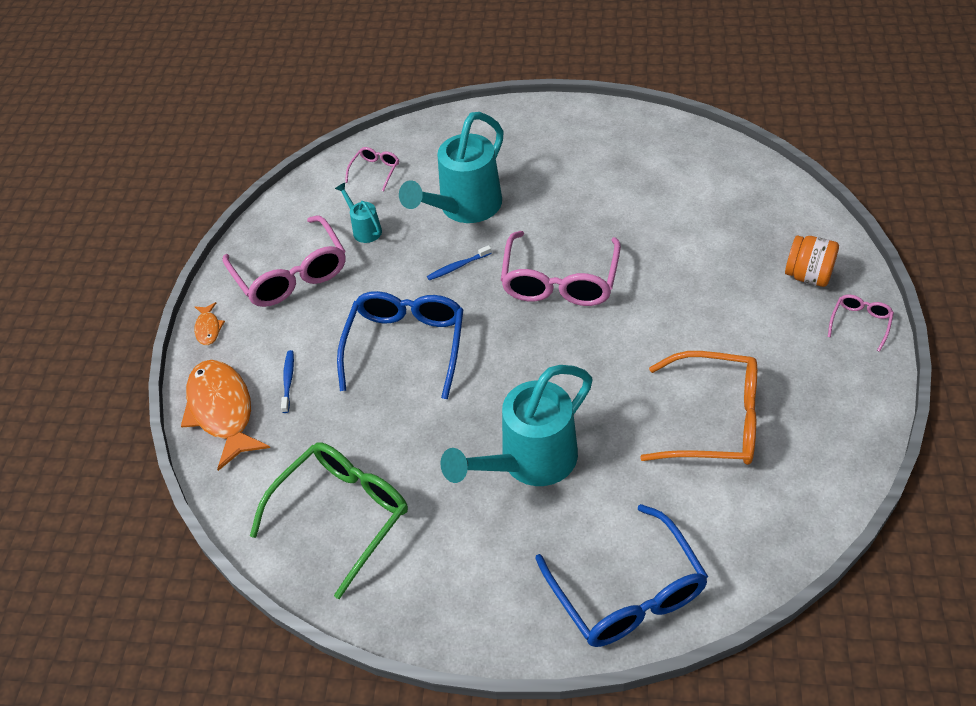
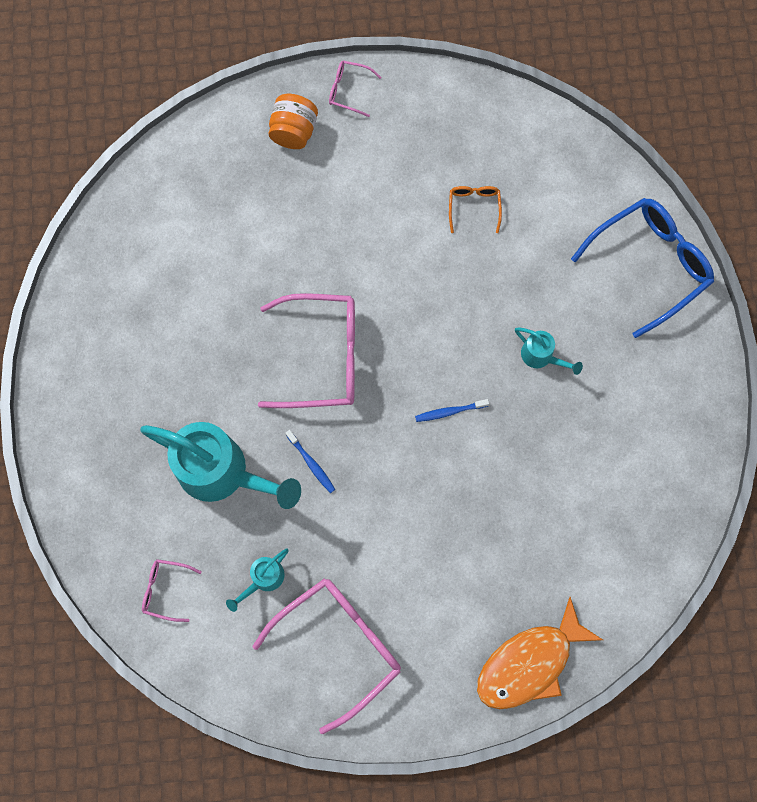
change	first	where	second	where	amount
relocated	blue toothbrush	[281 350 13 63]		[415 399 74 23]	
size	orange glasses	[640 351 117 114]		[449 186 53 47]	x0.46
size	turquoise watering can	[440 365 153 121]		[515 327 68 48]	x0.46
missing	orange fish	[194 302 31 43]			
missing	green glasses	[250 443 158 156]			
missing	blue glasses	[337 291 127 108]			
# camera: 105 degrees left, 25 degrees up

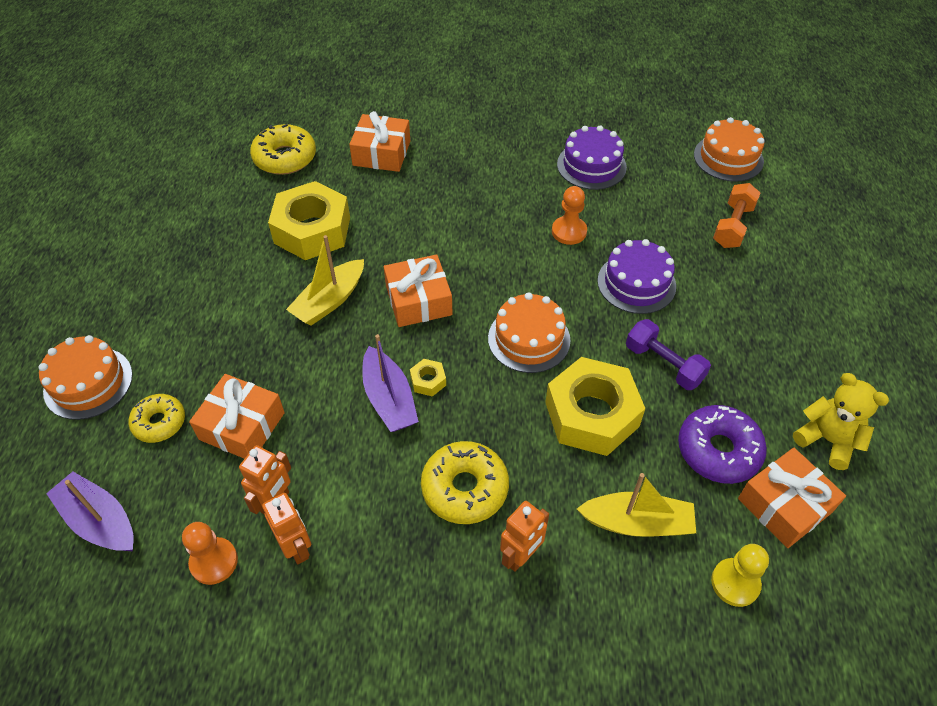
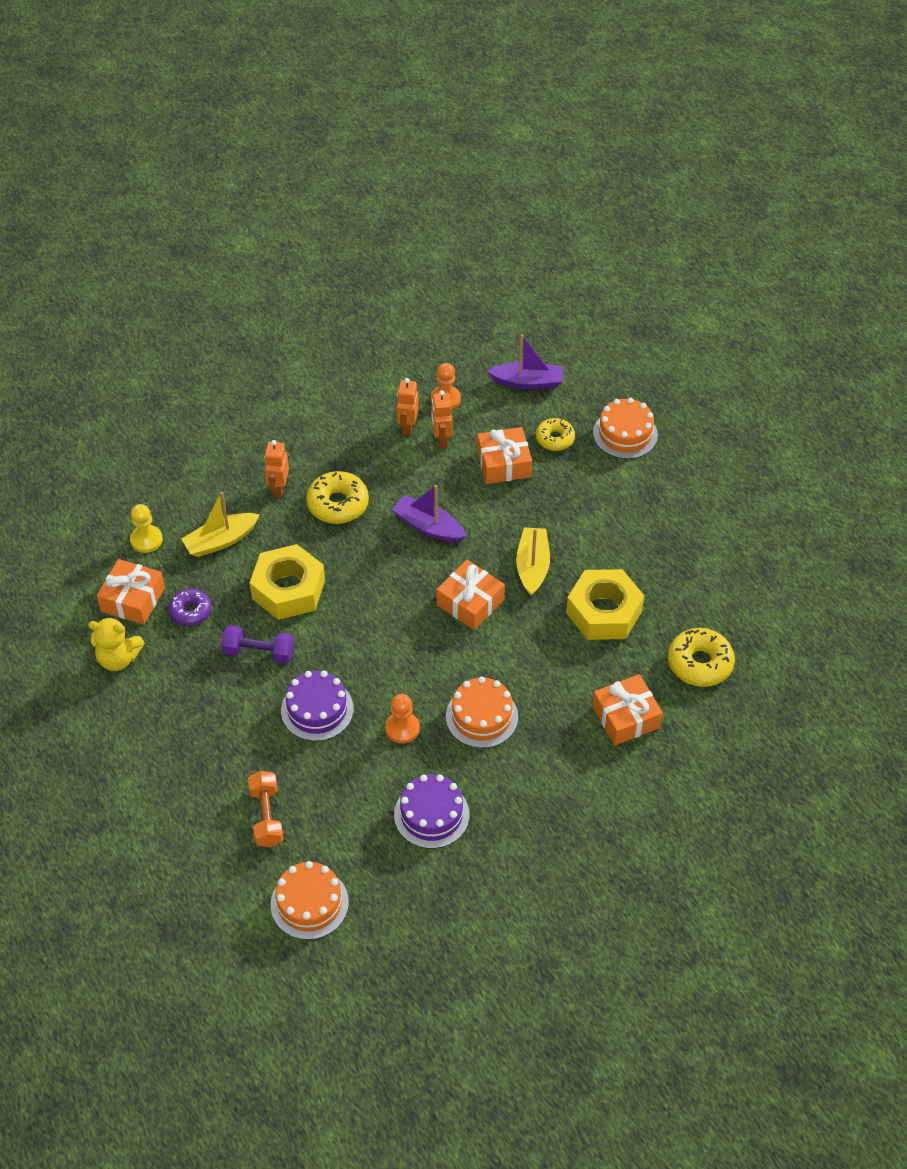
change	first	where	second	where	amount
size	purple donut	[678 405 89 79]		[169 589 43 37]	x0.65
spun	orange robot	[262 493 49 72]		[397 378 22 58]	75 degrees clockwise
relocated	orange cake	[488 292 82 81]		[446 676 72 72]	
missing	yellow nut	[410 359 36 38]			
# camera: 145 degrees right, 0 degrees up

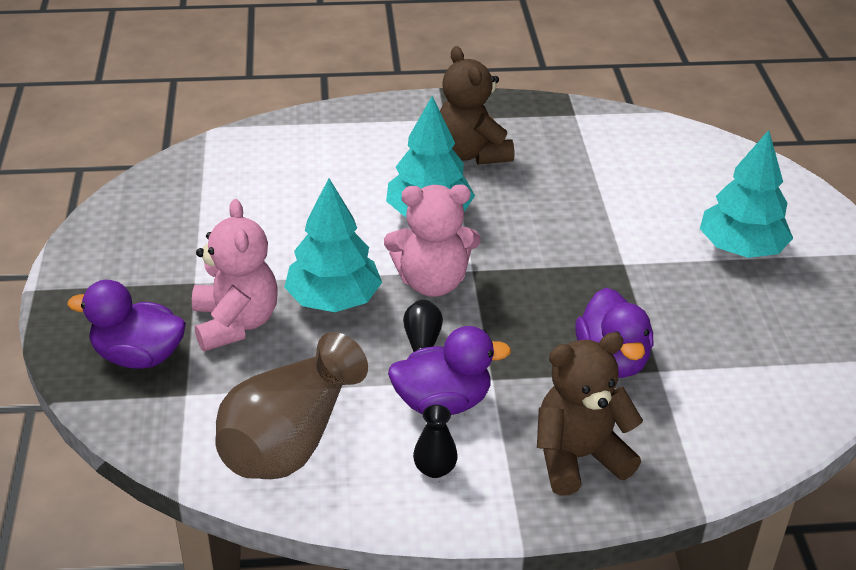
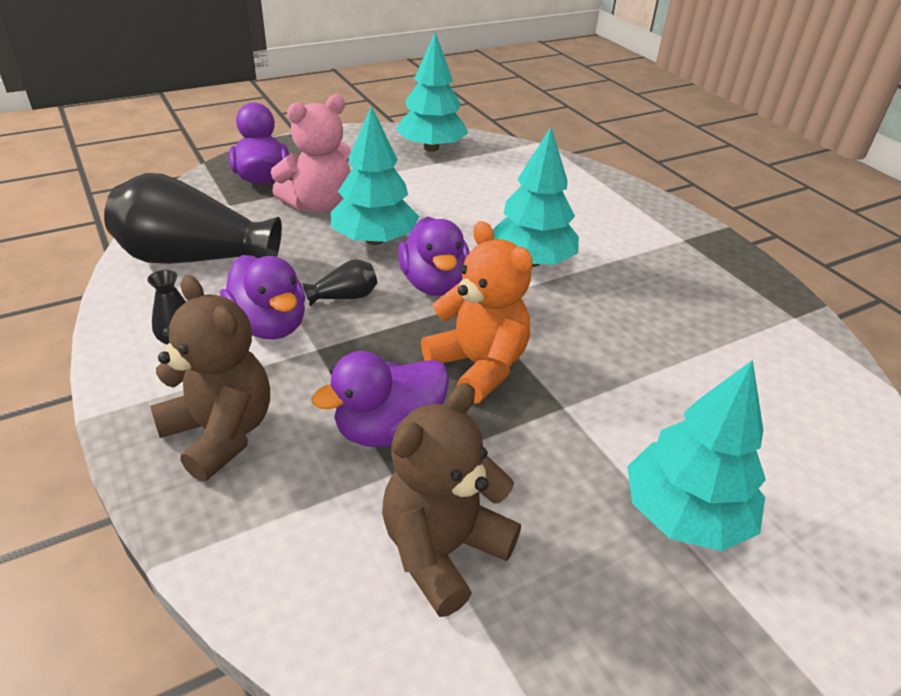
change	first	where	second	where	amount
colour	brown vase	[215 332 153 147]	black vase	[104 173 178 91]	
relocated	brown teddy bear	[440 46 74 119]		[382 383 139 234]	
appeared			turquoise tree	[396 32 72 120]	
exchanged	pink teddy bear	[384 184 97 113]	purple duck	[398 217 72 79]	
appeared			orange teddy bear	[421 221 112 182]	
# camera: 65 degrees right, 0 degrees up

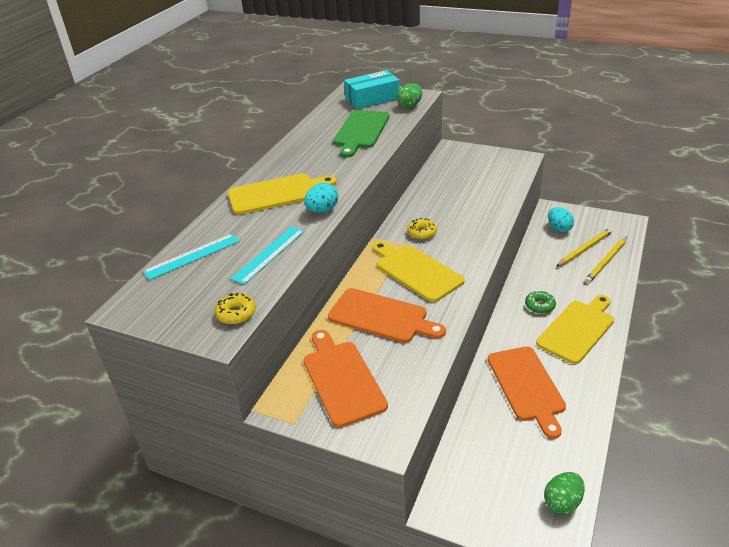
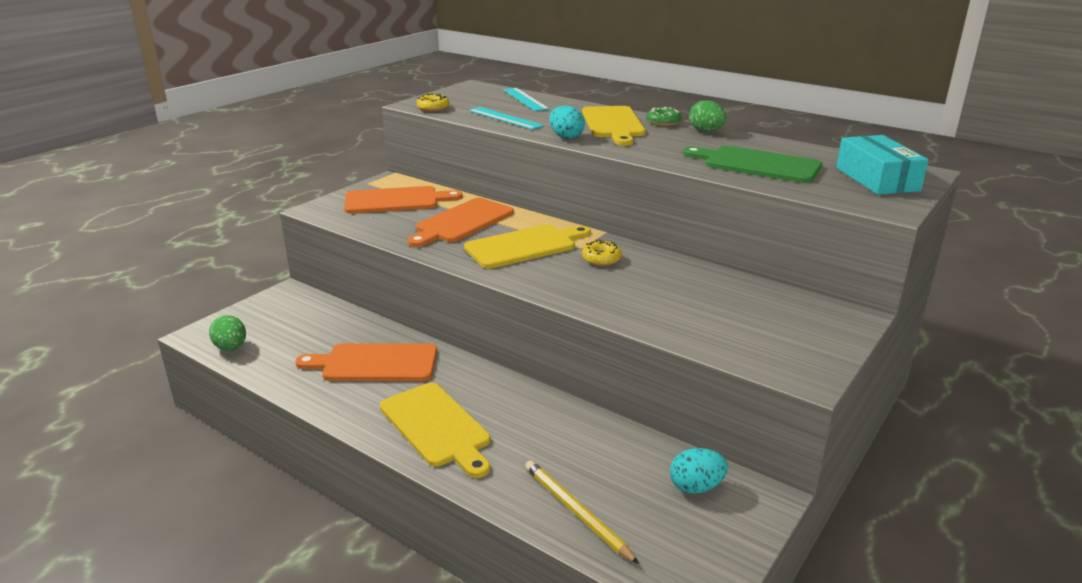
change	first	where	second	where	amount
relocated	green donut	[525 290 31 24]		[647 107 35 19]	
relocated	green egg	[396 83 26 25]		[689 100 37 32]	
missing	yellow pencil	[556 228 57 39]			
# camera: 100 degrees right, 10 degrees down

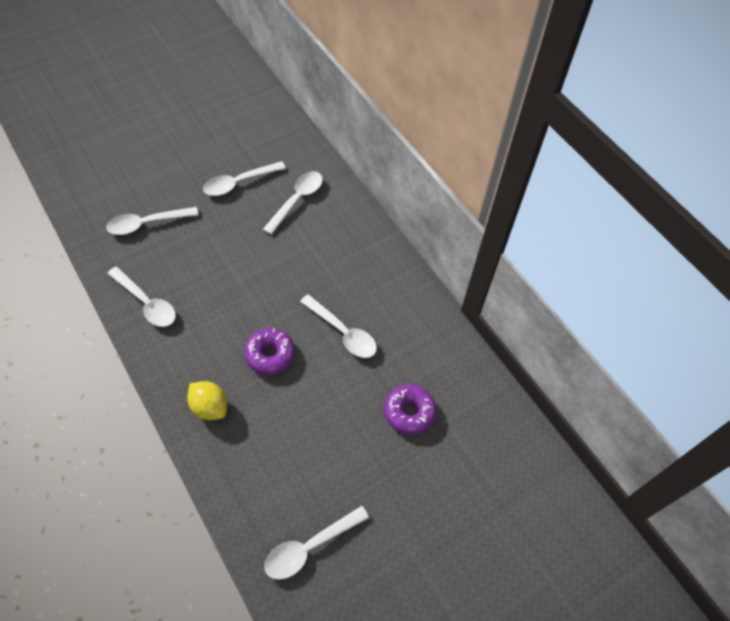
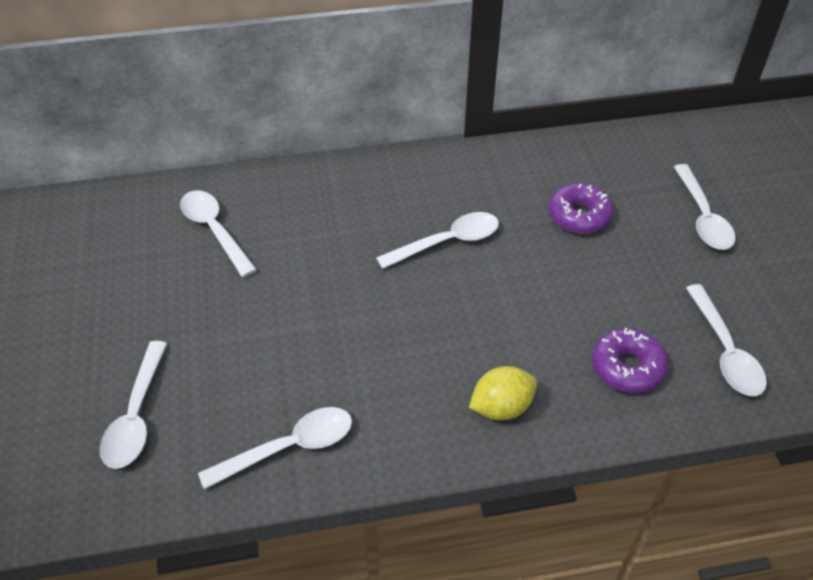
change	first	where	second	where	amount
relocated	purple donut	[244 328 51 47]		[592 328 76 65]	
relocated	white spoon	[203 161 83 35]		[674 164 61 86]	
# camera: 65 degrees left, 10 degrees down

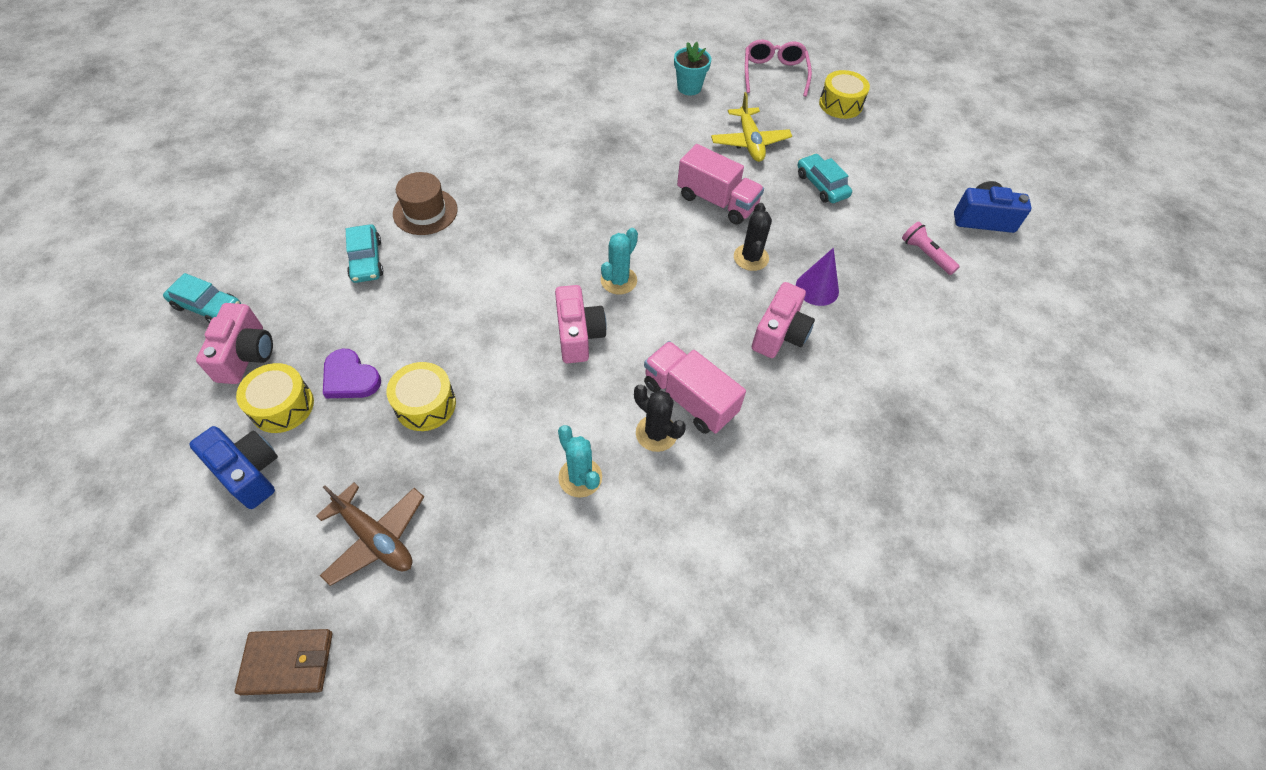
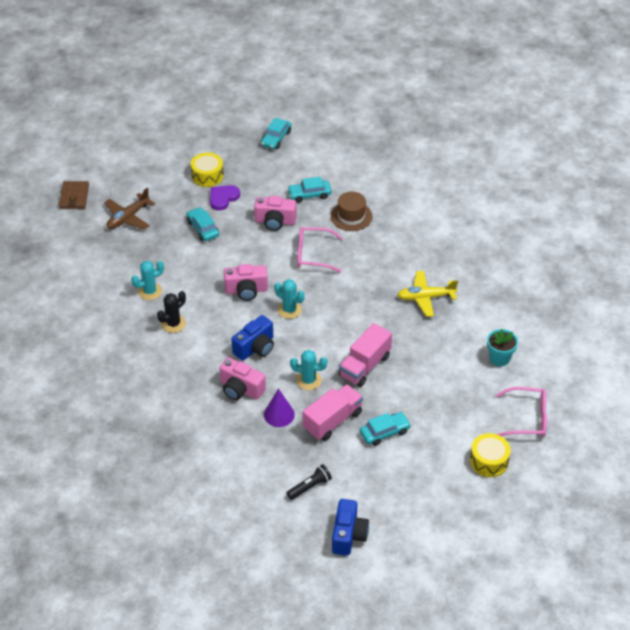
change	first	where	second	where	amount
exchanged	yellow drum	[386 362 70 69]	turquoise car	[187 207 32 34]	
relocated	blue camera	[189 426 89 83]		[231 315 43 45]	
relocated	pink camera	[196 303 77 81]		[254 196 43 35]	
colour	pink flashlight	[902 222 58 53]	black flashlight	[287 464 45 36]	
colour	black cactus	[734 203 38 68]	turquoise cactus	[290 350 37 40]	
appeared			pink glasses	[297 227 46 45]	
relocated	pink truck	[644 341 102 93]		[302 384 61 57]	
relocated	yellow plane	[711 92 81 70]		[397 271 61 46]	
# camera: 95 degrees right, 10 degrees down

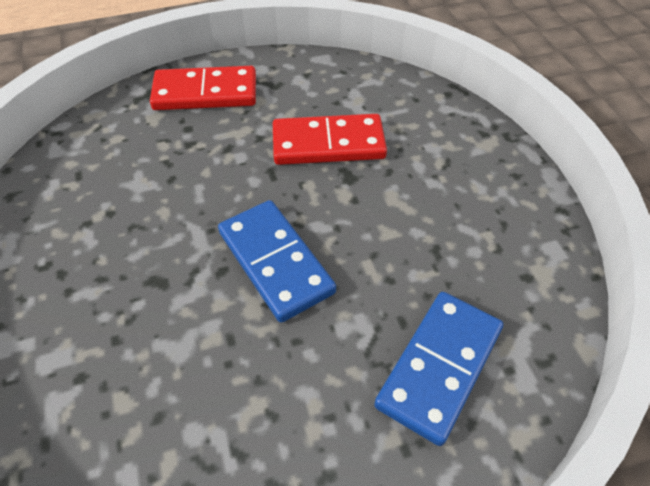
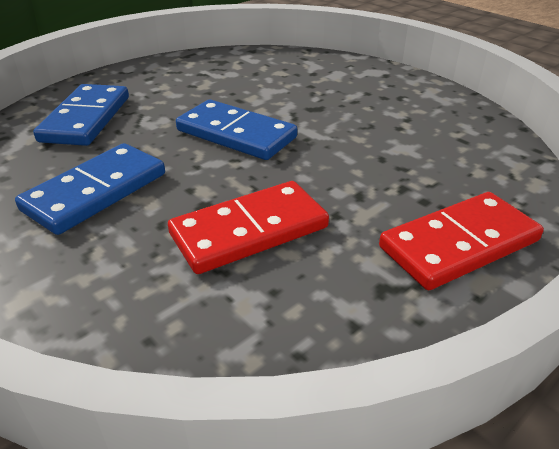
change	first	where	second	where	amount
appeared			blue domino	[15 143 150 92]	
# camera: 155 degrees right, 15 degrees down

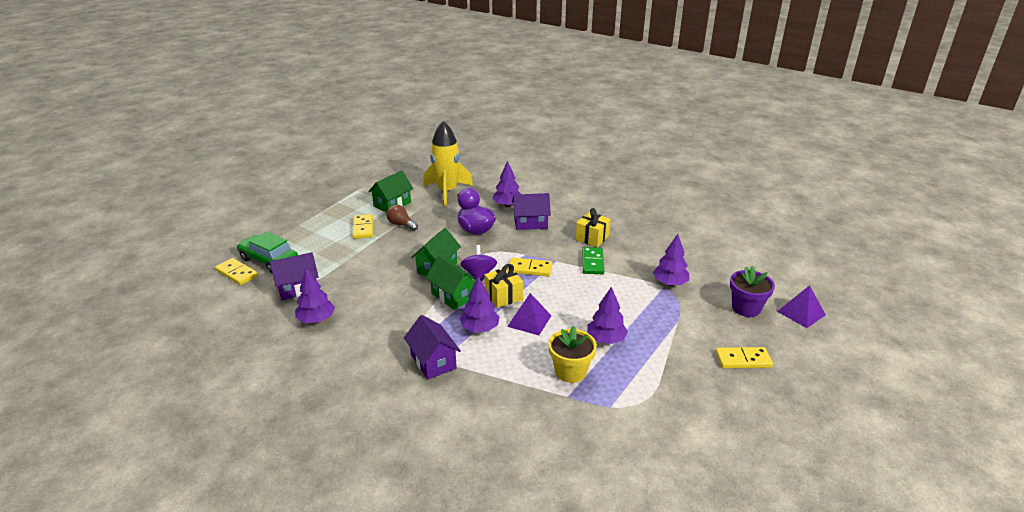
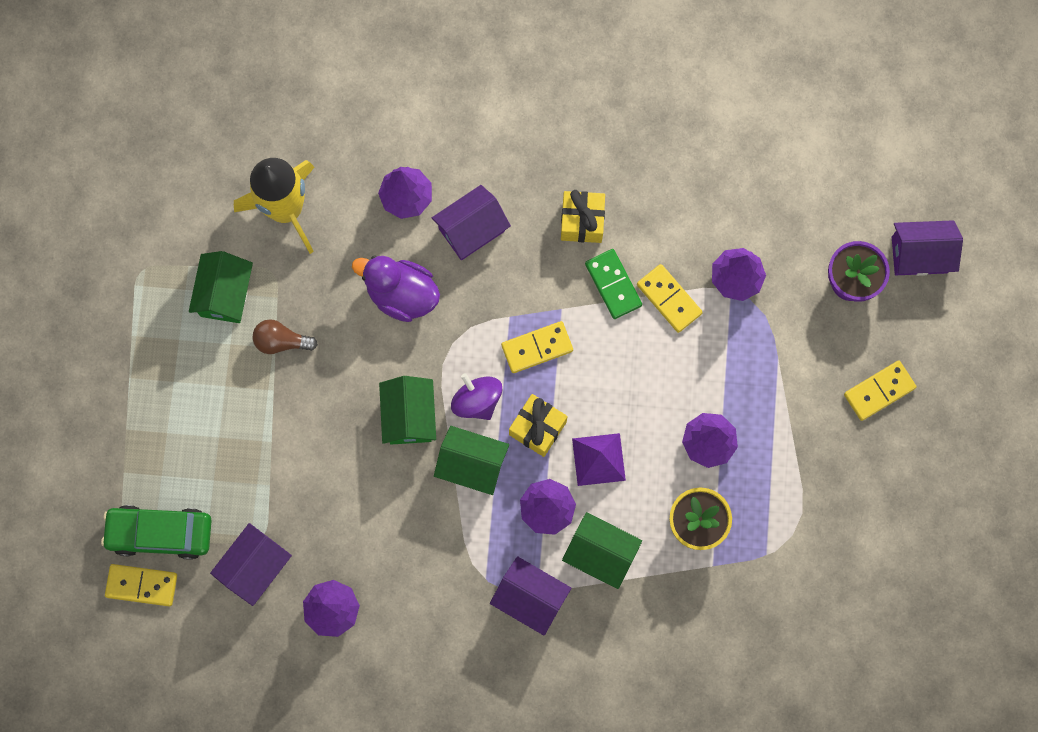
change	first	where	second	where	amount
appeared			green house	[562 512 80 77]	
relocated	yellow domino	[353 214 20 25]		[637 264 66 69]	
exchanged	purple pyramid	[777 285 49 43]	purple house	[892 220 71 56]	
# camera: 30 degrees left, 45 degrees up

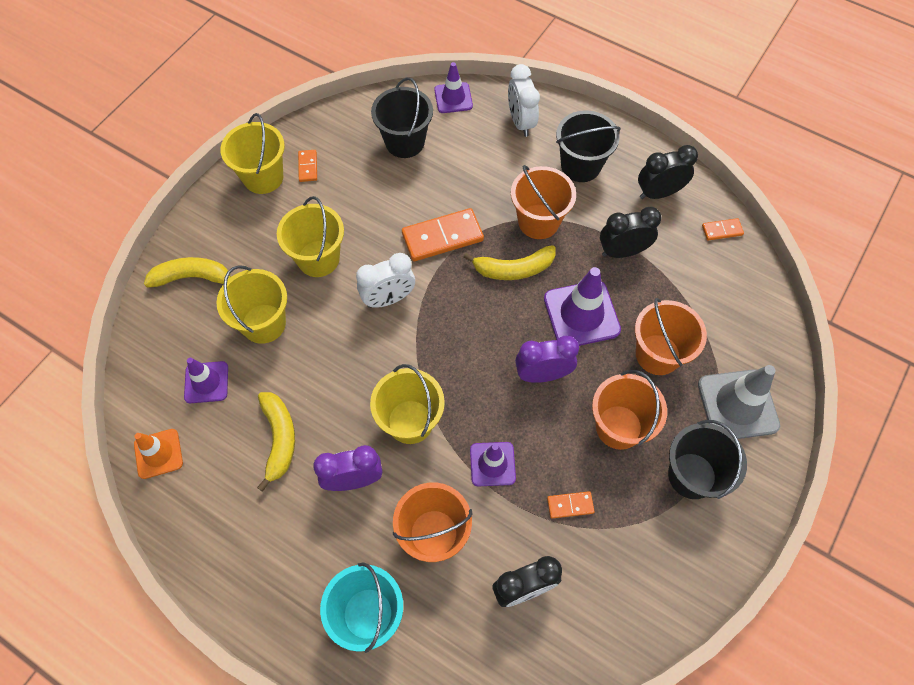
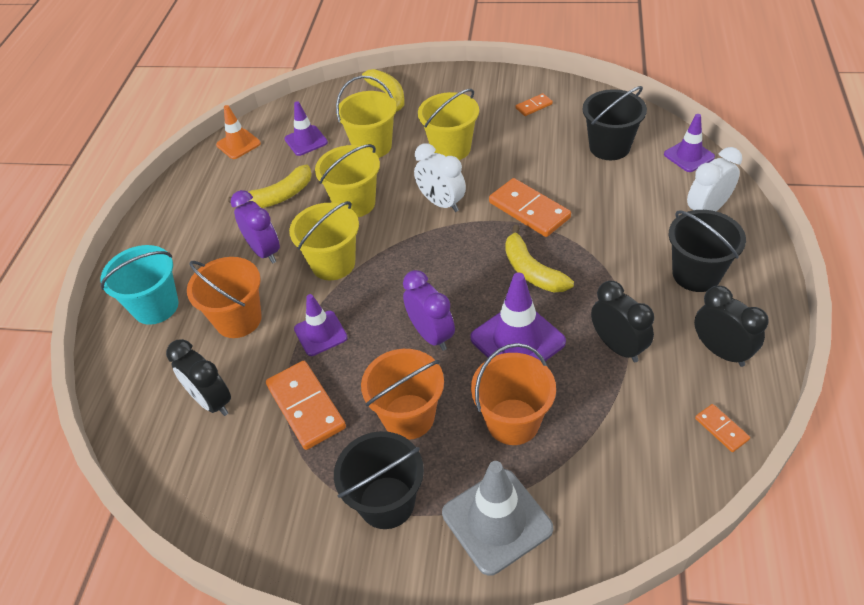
change	first	where	second	where	amount
size	orange domino	[547 491 48 28]		[266 361 80 89]	x1.99
relocated	yellow bucket	[220 113 65 81]		[315 144 65 73]	
missing	orange bucket	[511 165 65 74]			
# camera: 70 degrees right, 15 degrees down

